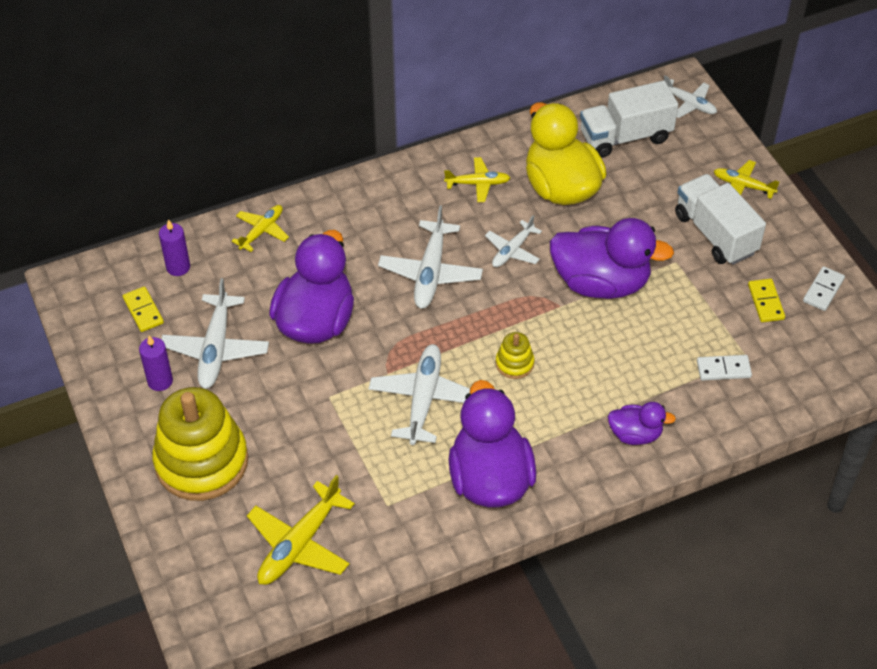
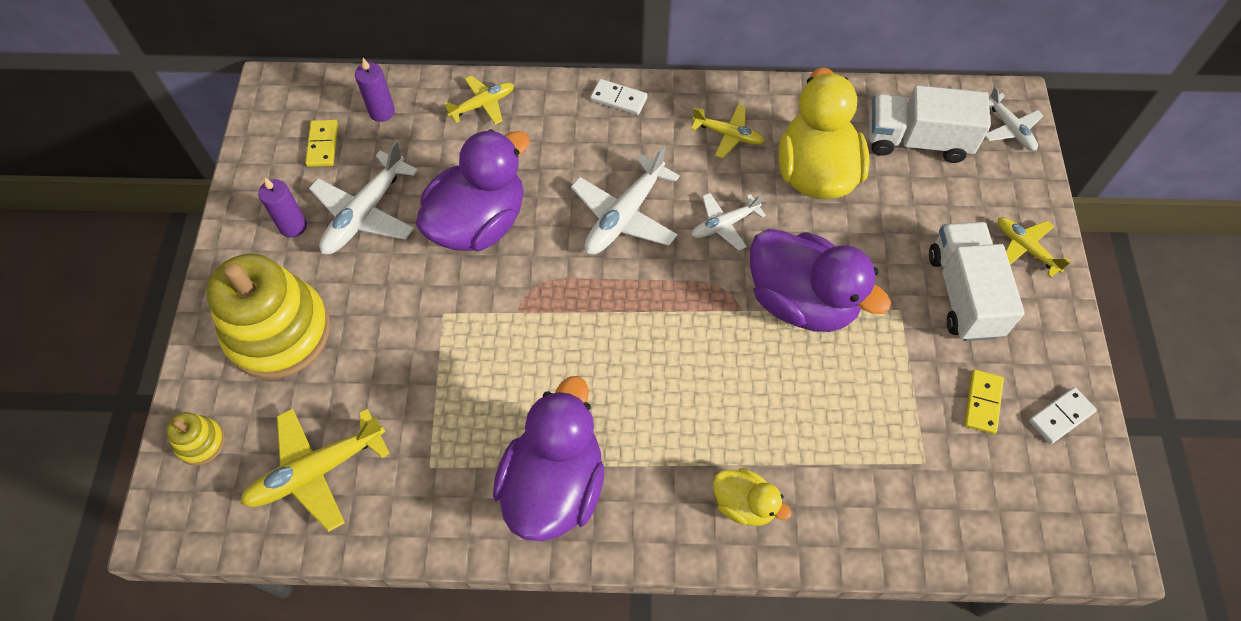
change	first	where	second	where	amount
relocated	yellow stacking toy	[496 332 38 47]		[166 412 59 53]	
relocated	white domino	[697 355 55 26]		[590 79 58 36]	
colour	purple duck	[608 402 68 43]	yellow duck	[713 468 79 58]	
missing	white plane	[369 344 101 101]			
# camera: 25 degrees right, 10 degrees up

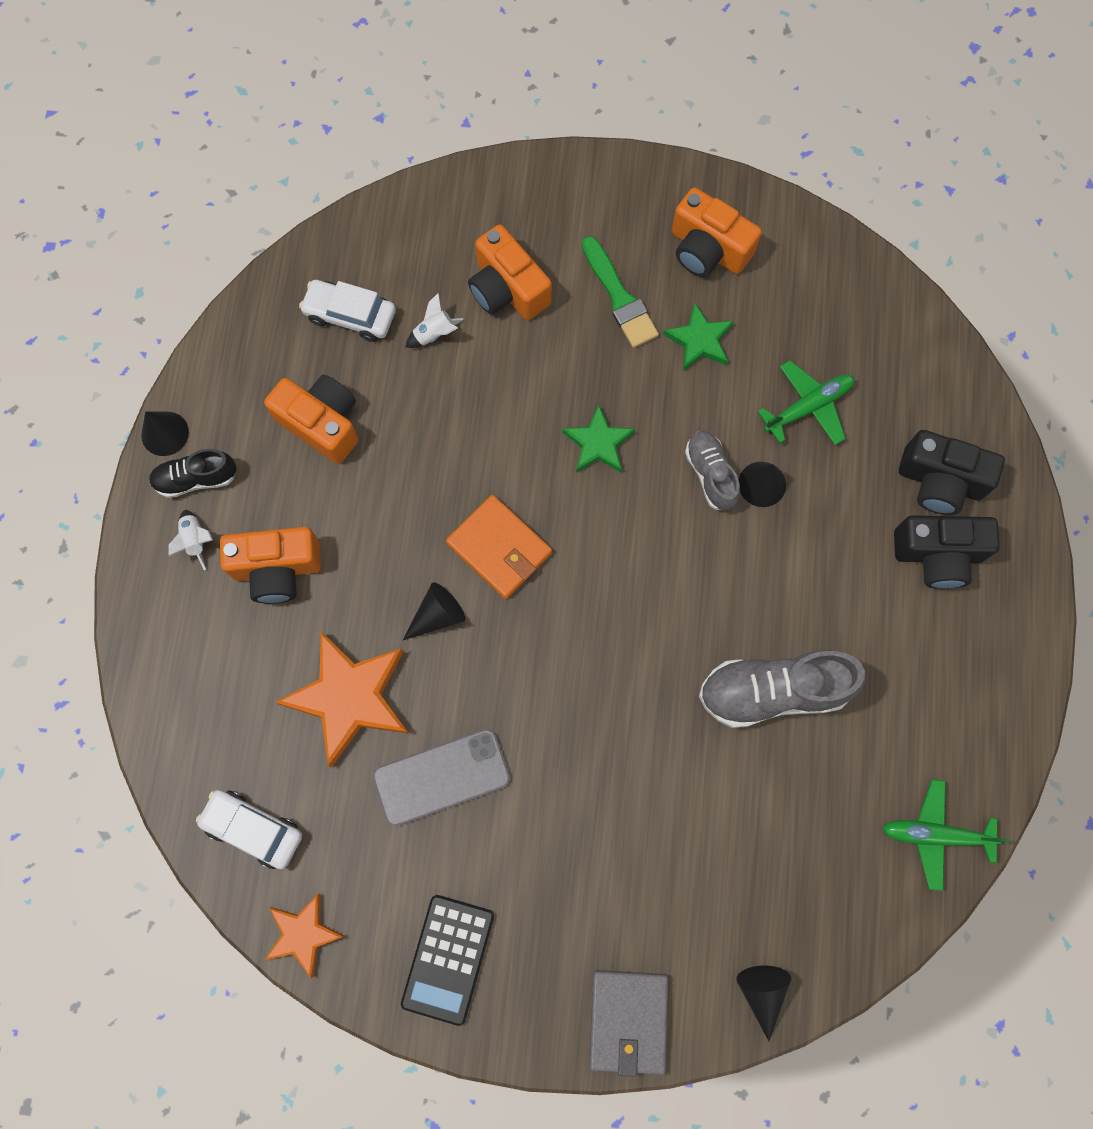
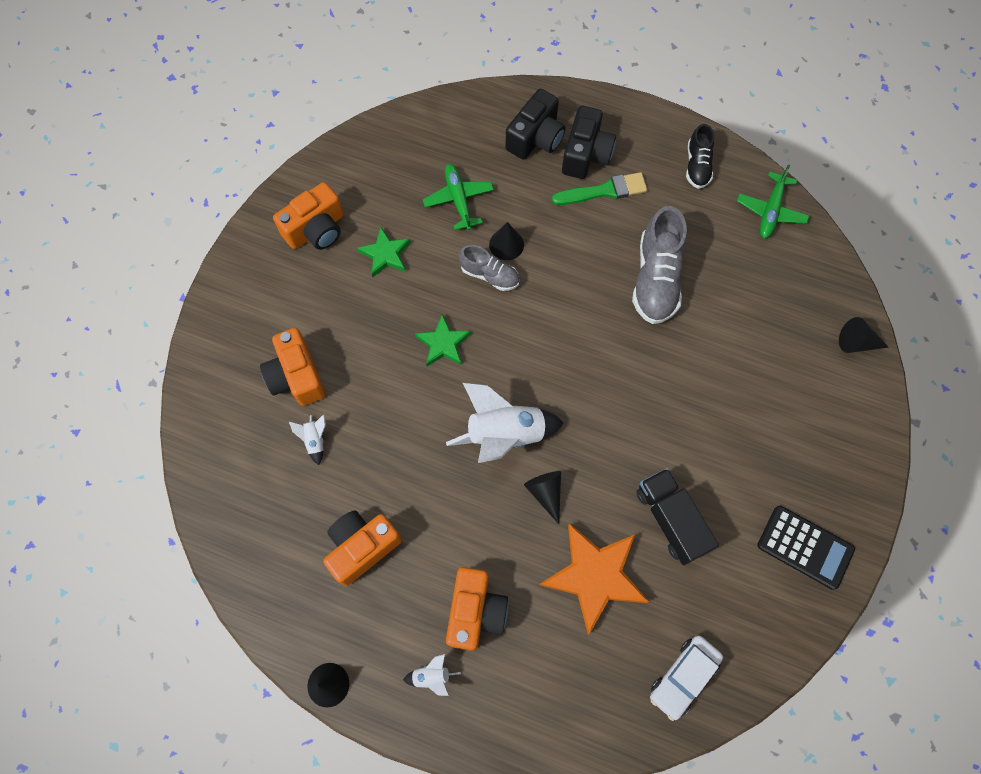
change	first	where	second	where	amount
spun	orange camera	[468 225 84 95]		[260 328 65 78]	90 degrees clockwise
exchanged	orange wallet	[446 495 106 104]	white rocket	[446 382 118 81]	
spun	grey shoe	[685 431 55 80]		[459 245 60 46]	150 degrees counterclockwise
relocated	green brush	[582 236 77 112]		[552 172 95 33]	
exchanged	grey phone	[373 729 137 98]	black truck	[636 468 83 97]	
relocated	black shoe	[149 449 88 49]		[686 124 28 65]	
missing	orange star	[265 893 80 85]			
missing	white car	[299 280 97 62]			
missing	grey wallet	[589 970 79 107]			
# camera: 75 degrees left, 5 degrees down

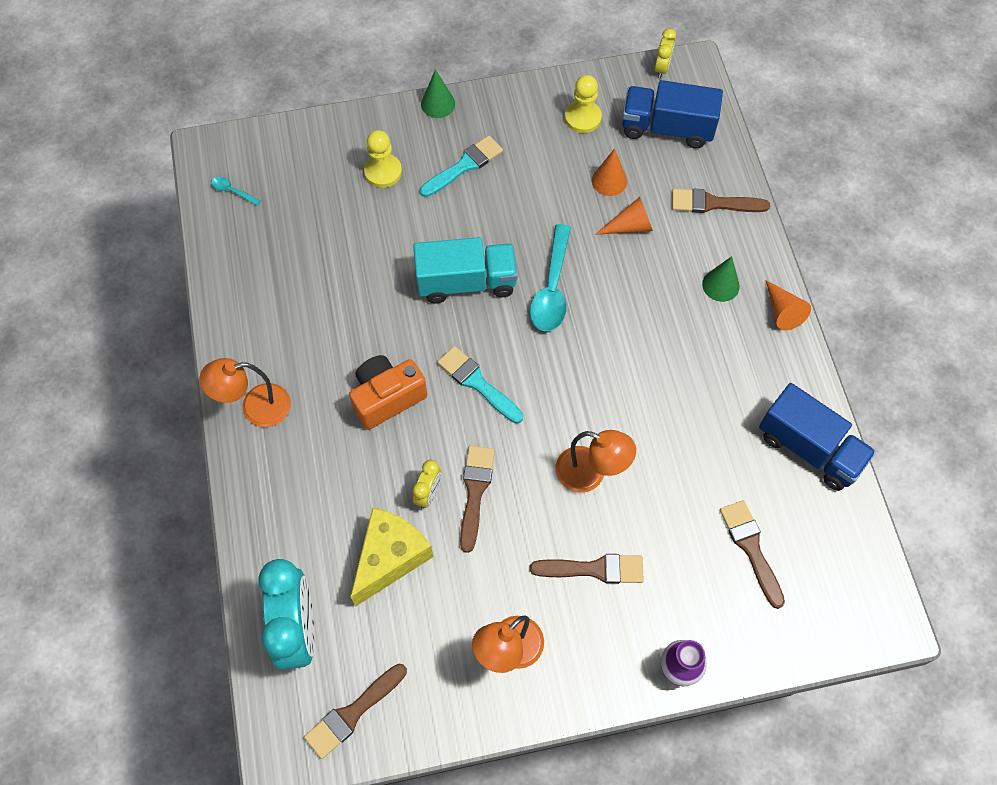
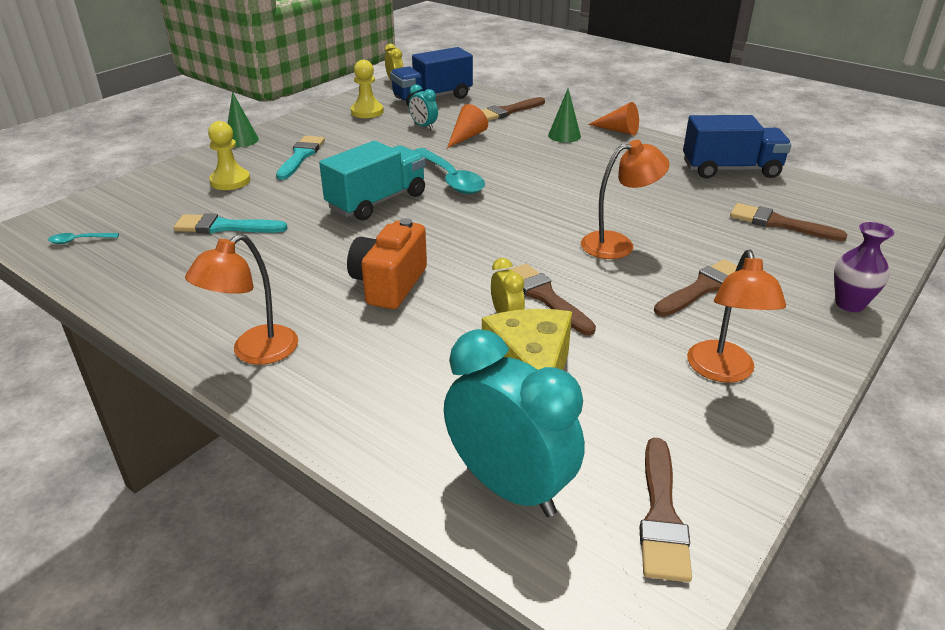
change	first	where	second	where	amount
relocated	turquoise brush	[437 346 86 77]		[173 213 115 20]	
exchanged	orange cone	[592 148 35 48]	turquoise clock	[409 84 29 46]	
# camera: 40 degrees left, 30 degrees down

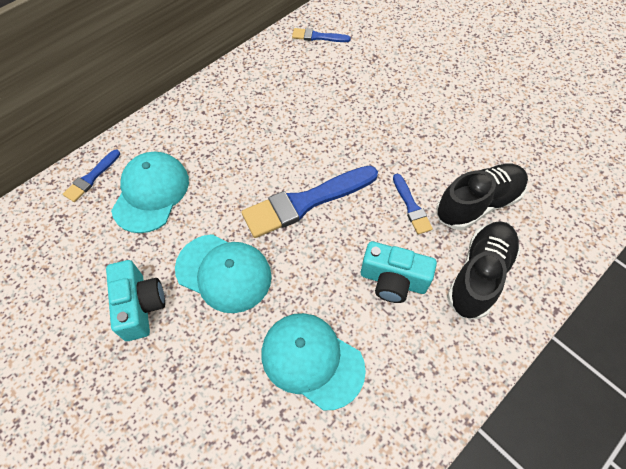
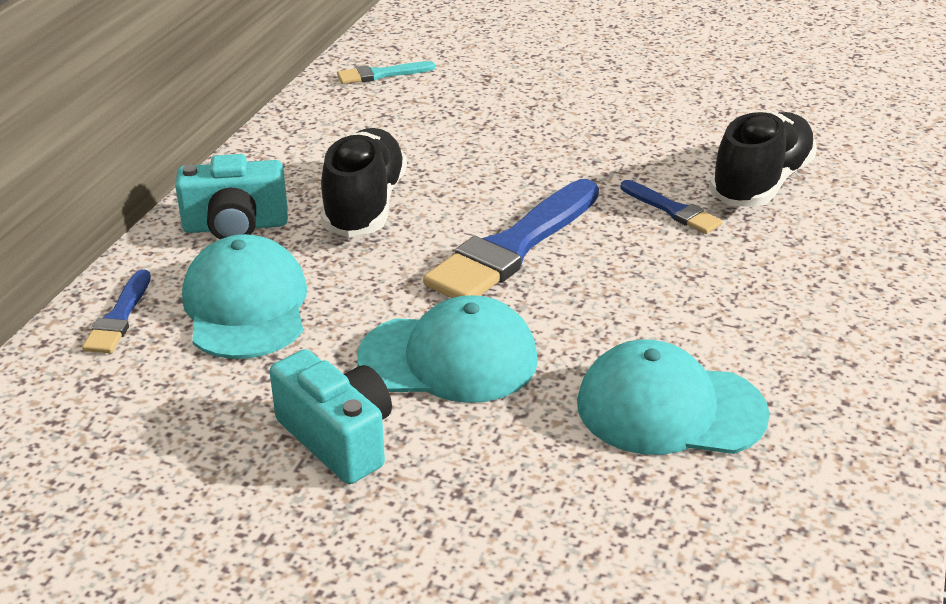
change	first	where	second	where	amount
relocated	turquoise camera	[361 241 76 62]		[175 154 113 85]	
relocated	black shoe	[447 221 73 98]		[321 128 86 109]	
colour	blue brush	[292 28 59 14]	turquoise brush	[337 61 98 23]	
# camera: 25 degrees left, 25 degrees down

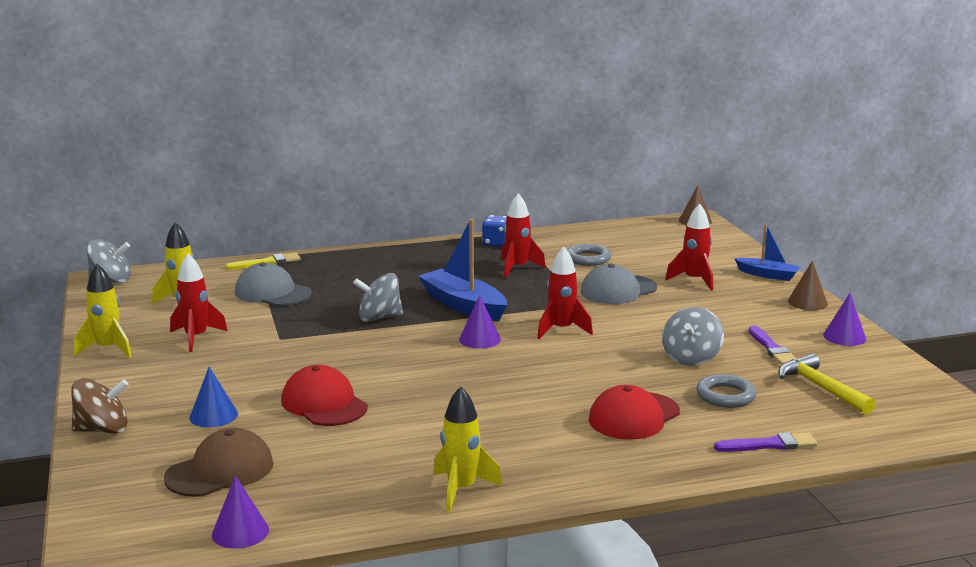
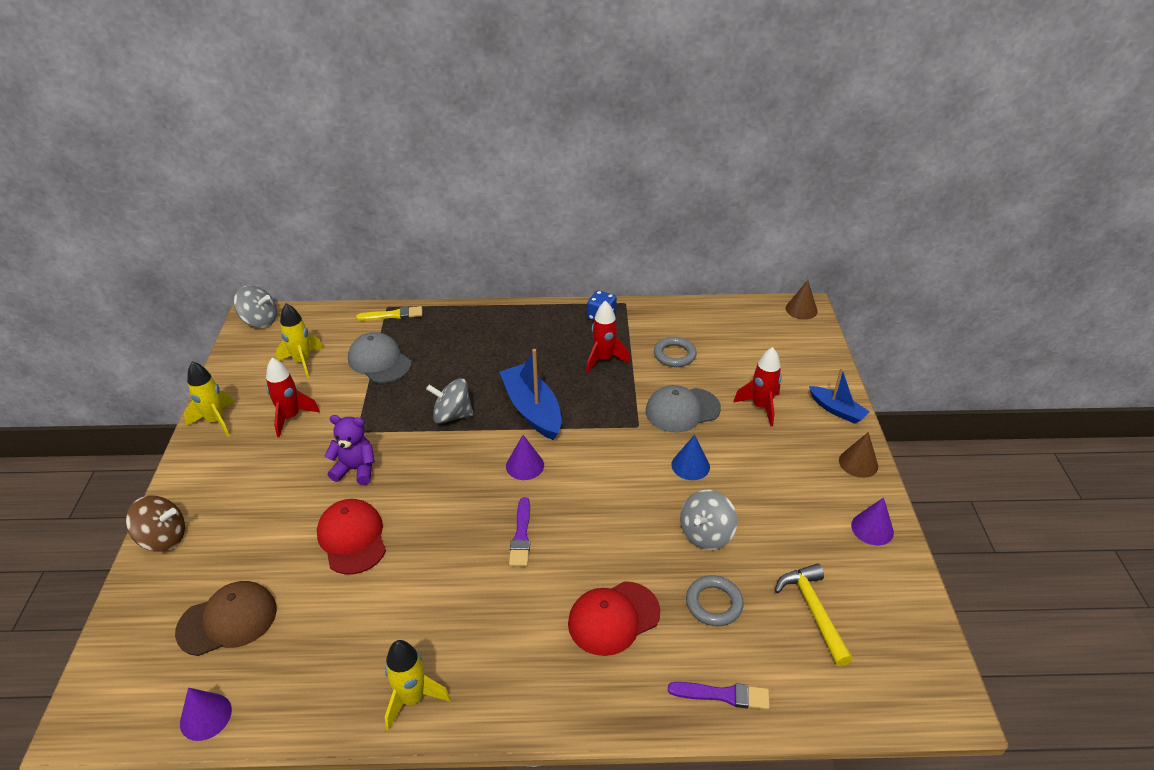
change	first	where	second	where	amount
appeared			purple teddy bear	[325 415 50 70]	
relocated	purple brush	[748 325 49 40]		[509 497 21 70]	
relocated	blue cone	[189 367 49 61]		[671 435 39 45]	
missing	red rocket	[537 247 56 92]			
# camera: 15 degrees right, 20 degrees up

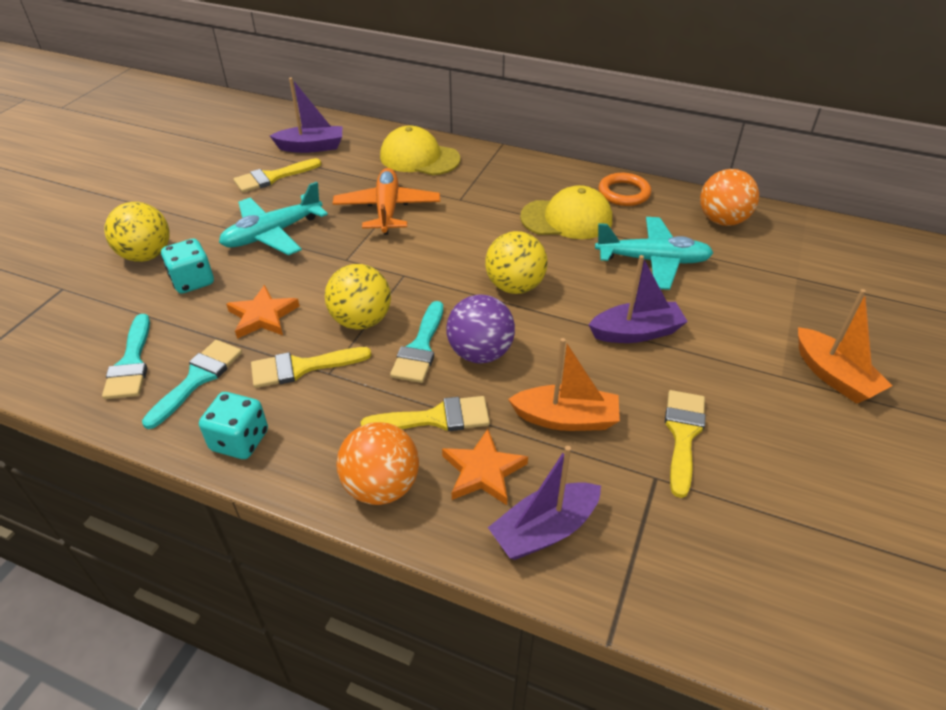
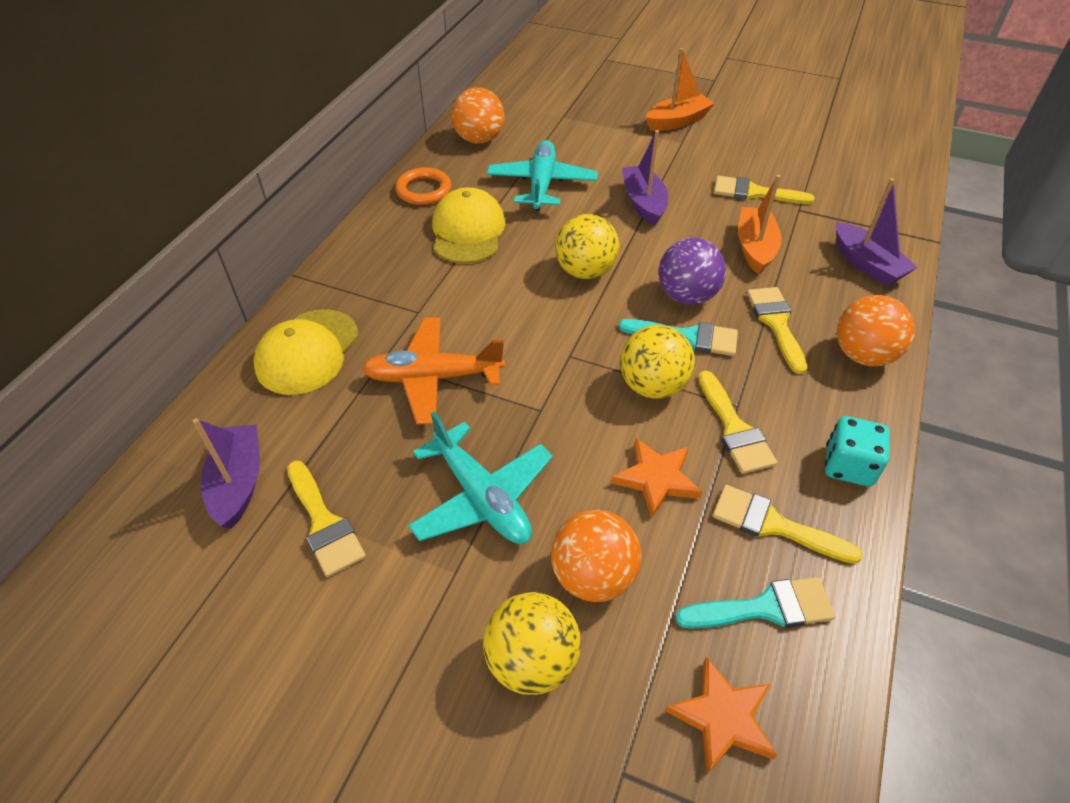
change	first	where	second	where	amount
exchanged	turquoise dice	[161 239 53 55]	orange ball	[551 510 91 92]	
relocated	orange star	[442 429 86 76]		[665 657 112 117]	
colour	turquoise brush	[142 340 100 89]	yellow brush	[713 485 150 79]	
# camera: 90 degrees left, 5 degrees up

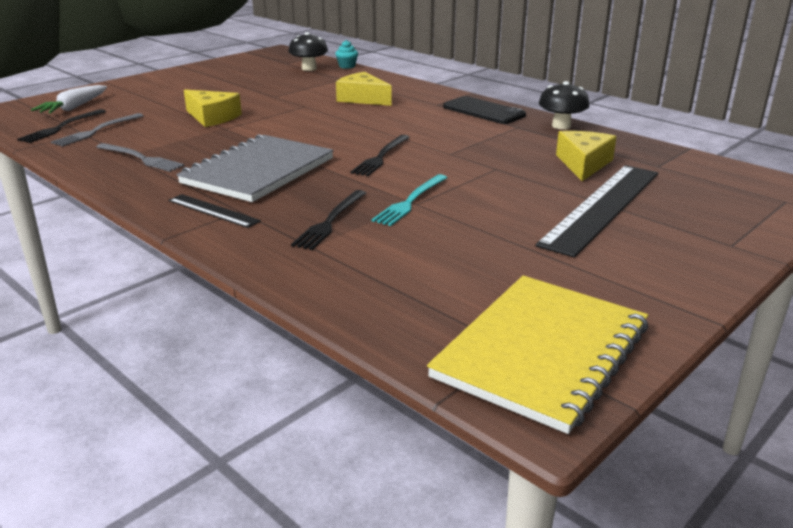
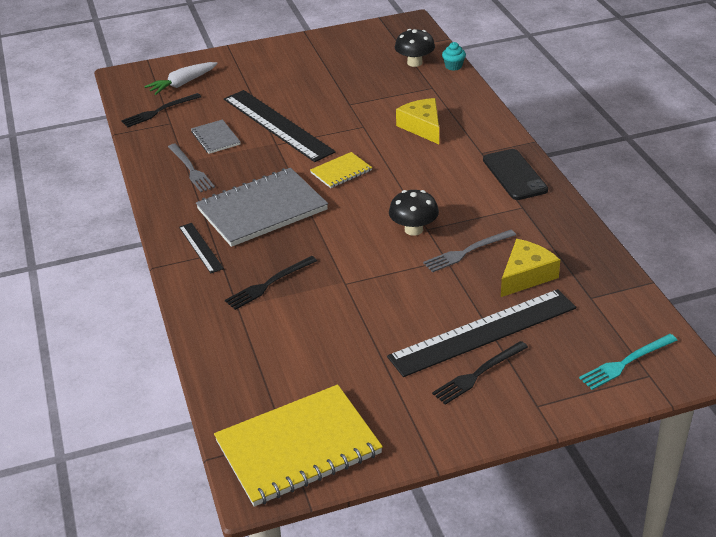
change	first	where	second	where	amount
appeared			grey notebook	[191 119 50 35]	
exchanged	yellow cheese	[184 89 58 38]	black ruler	[224 90 112 72]	
appeared			yellow notebook	[310 152 62 36]	
relocated	black mushroom	[539 81 51 48]		[389 190 50 46]	
relocated	grey fork	[51 113 93 34]		[423 230 93 43]	
relocated	black fork	[351 135 59 41]		[432 341 96 64]	
relocated	turquoise fork	[372 174 76 52]		[579 334 99 56]	
# camera: 30 degrees right, 10 degrees up

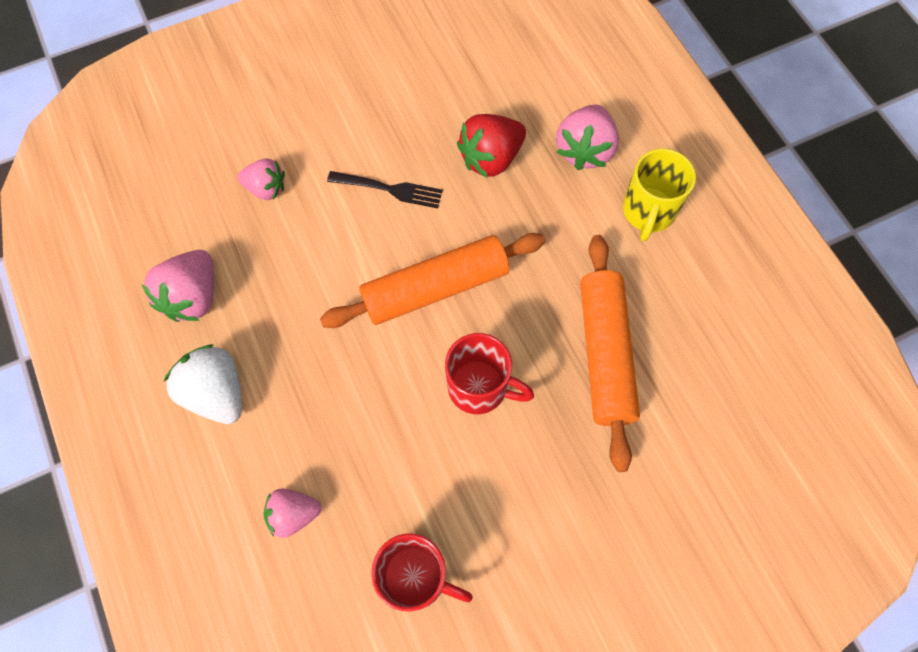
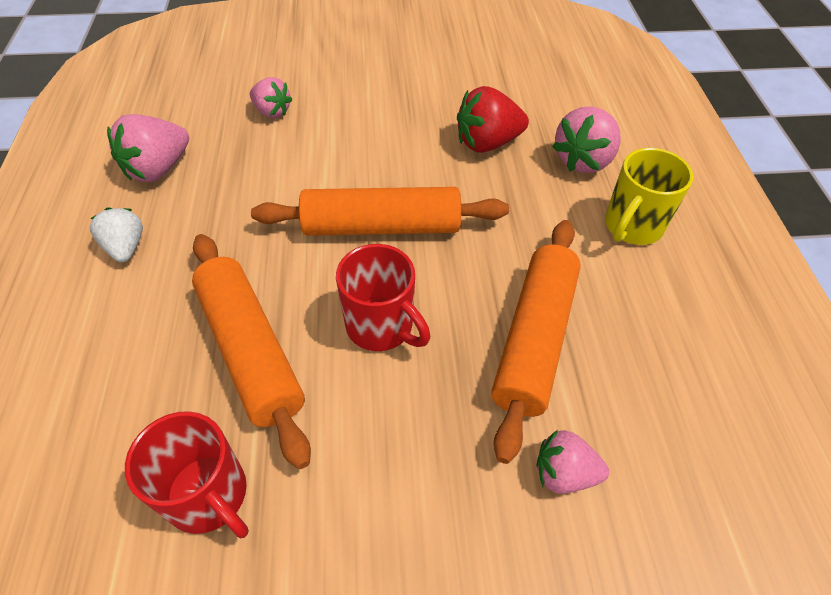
change	first	where	second	where	amount
size	white strawberry	[163 345 79 79]		[90 207 53 55]	x0.65
appeared			orange rolling pin	[192 234 119 235]	
relocated	pink strawberry	[263 489 59 49]		[537 430 72 64]	
missing	black fork	[327 171 116 37]			
# camera: 20 degrees right, 15 degrees down

